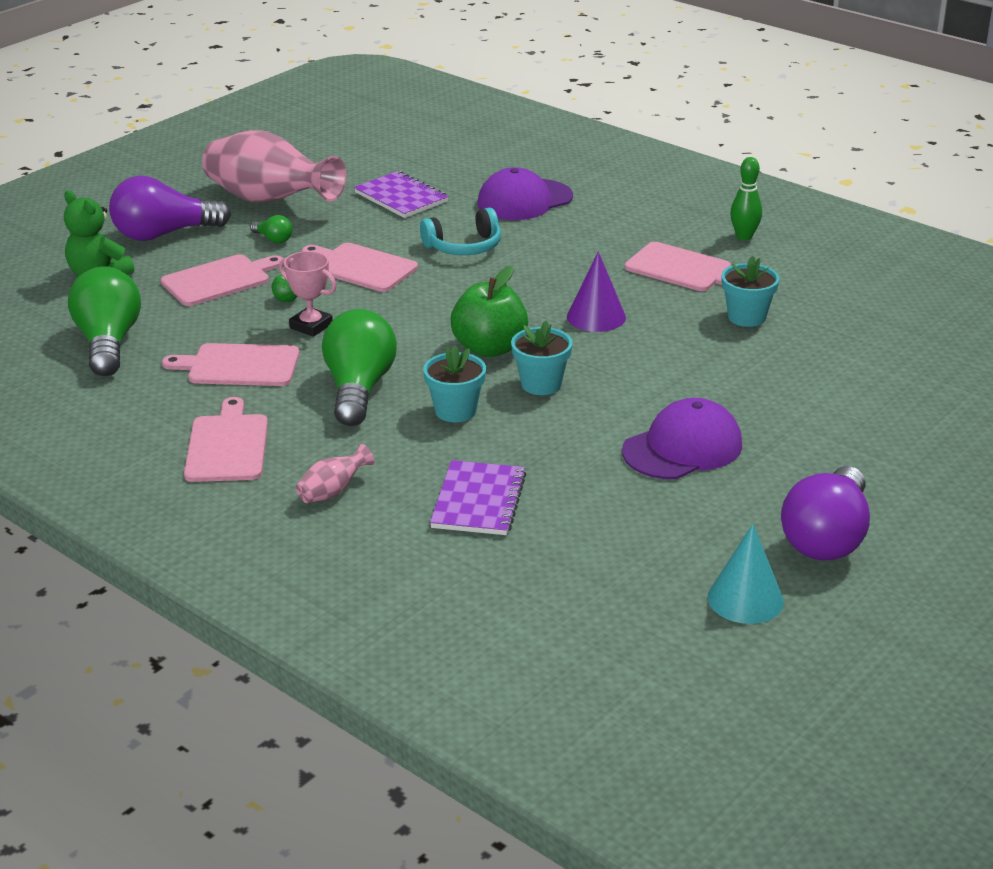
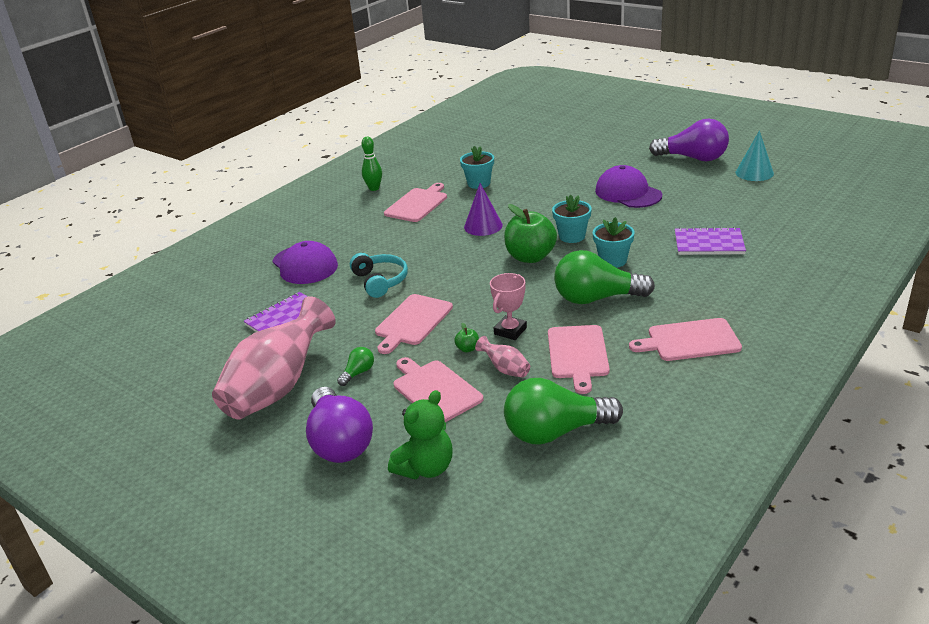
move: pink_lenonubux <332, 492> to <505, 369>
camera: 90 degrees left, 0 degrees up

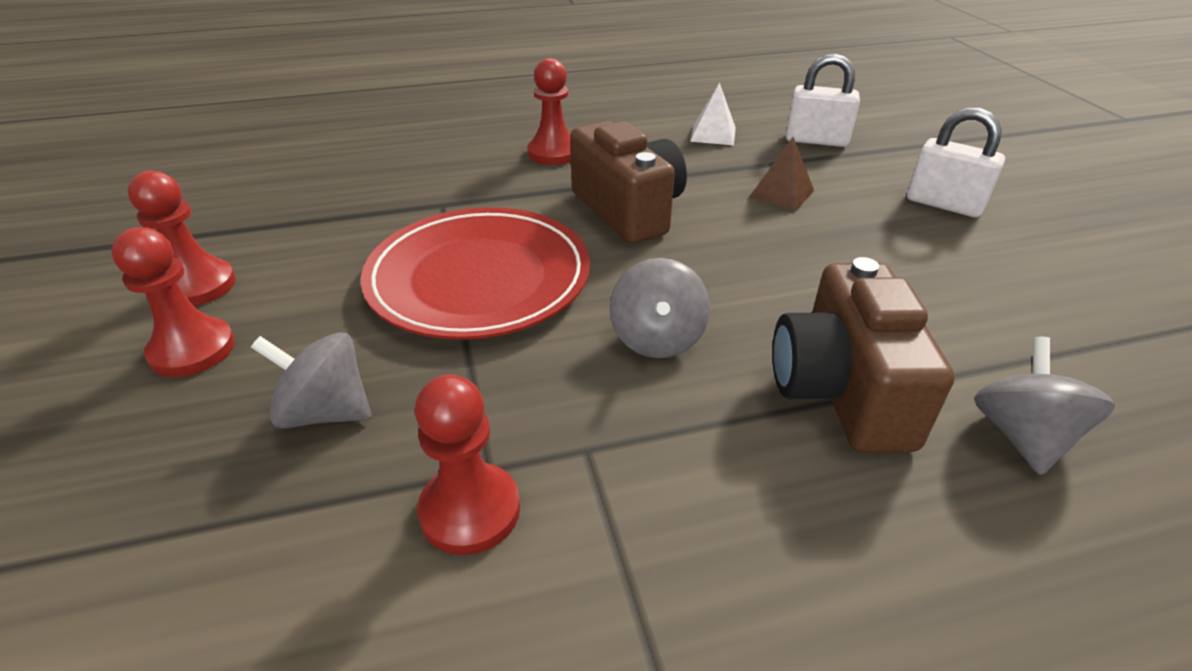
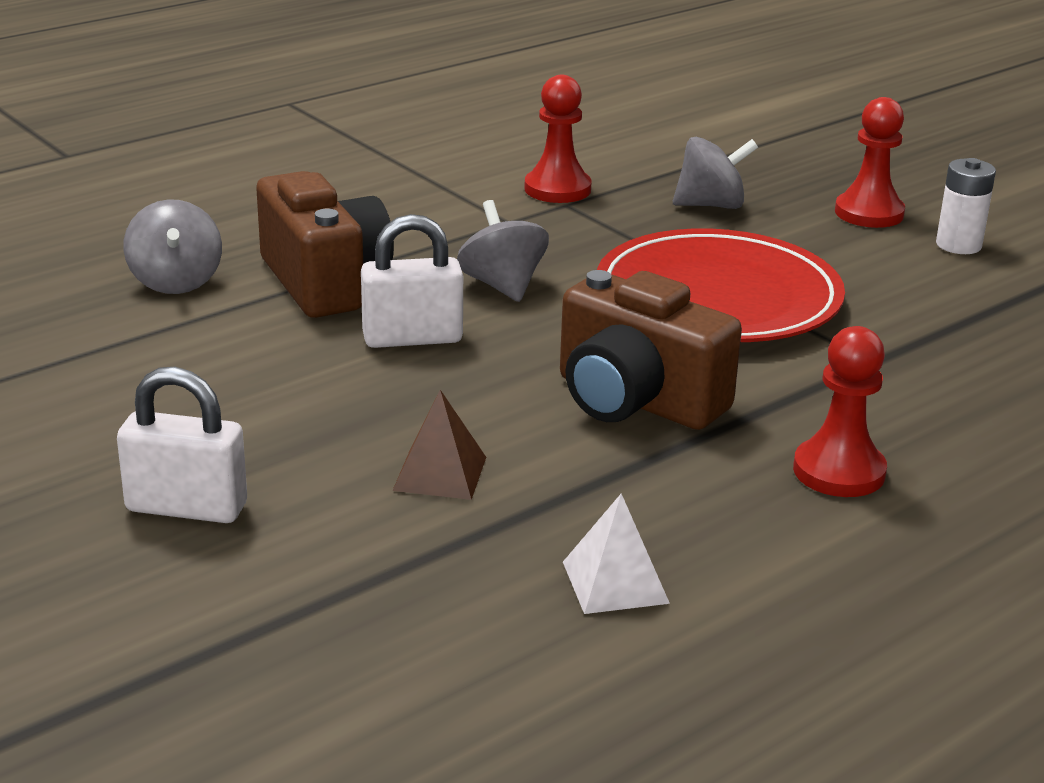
move: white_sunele <816, 140> to <412, 338>
replace: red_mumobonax <198, 286> to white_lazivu <958, 245>
camera: 155 degrees right, 10 degrees down

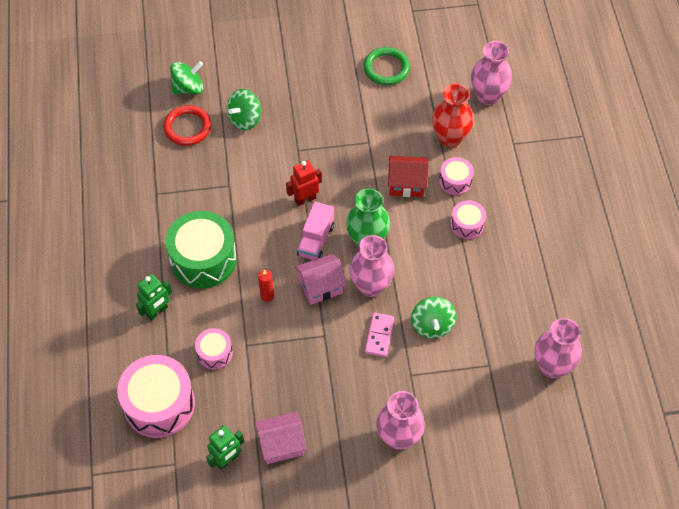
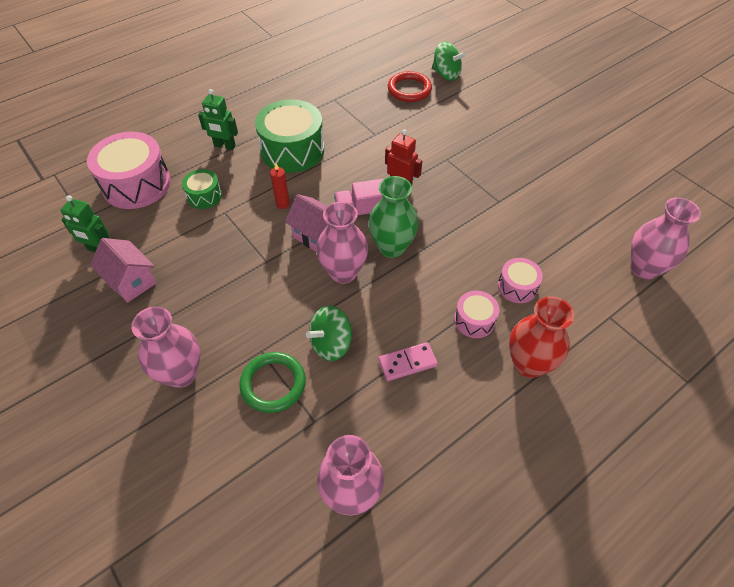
delete: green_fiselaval <245, 119>; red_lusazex <406, 184>
move: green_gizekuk <386, 68> to <273, 384>; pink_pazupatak <379, 335> to <407, 363>; red_lenonubux <450, 138> to <528, 364>
recolor: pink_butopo <214, 353> to green_butopo <204, 196>
camera: 60 degrees right, 5 degrees down

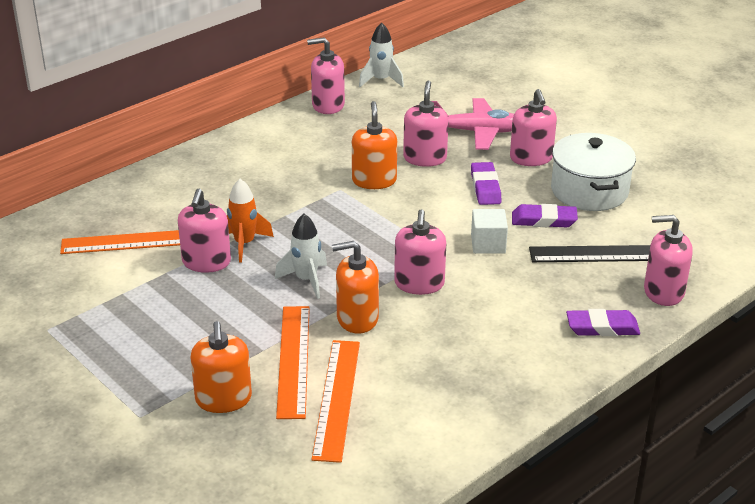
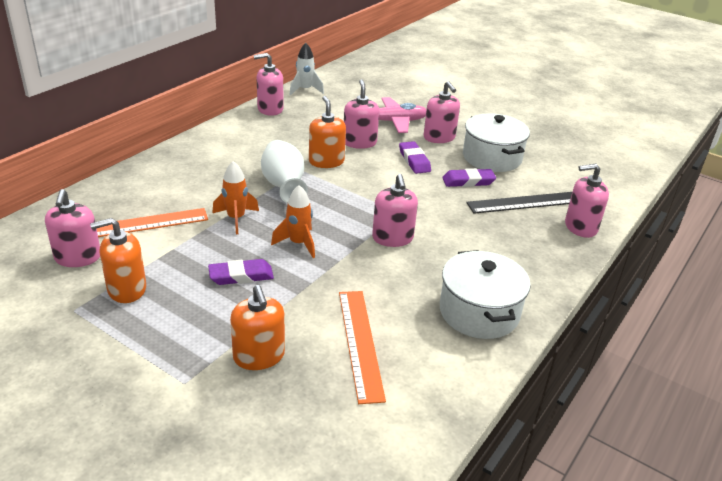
delete: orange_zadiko <294, 360>; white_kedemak <488, 244>
insert: white_lenonubux <284, 186>; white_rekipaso <479, 312>
move: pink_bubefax <206, 262> to <78, 257>; orange_bubefax <357, 318> to <126, 289>; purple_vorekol <602, 327> to <241, 276>
recolor: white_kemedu <306, 280> to orange_kemedu <298, 243>
camera: 15 degrees left, 0 degrees up

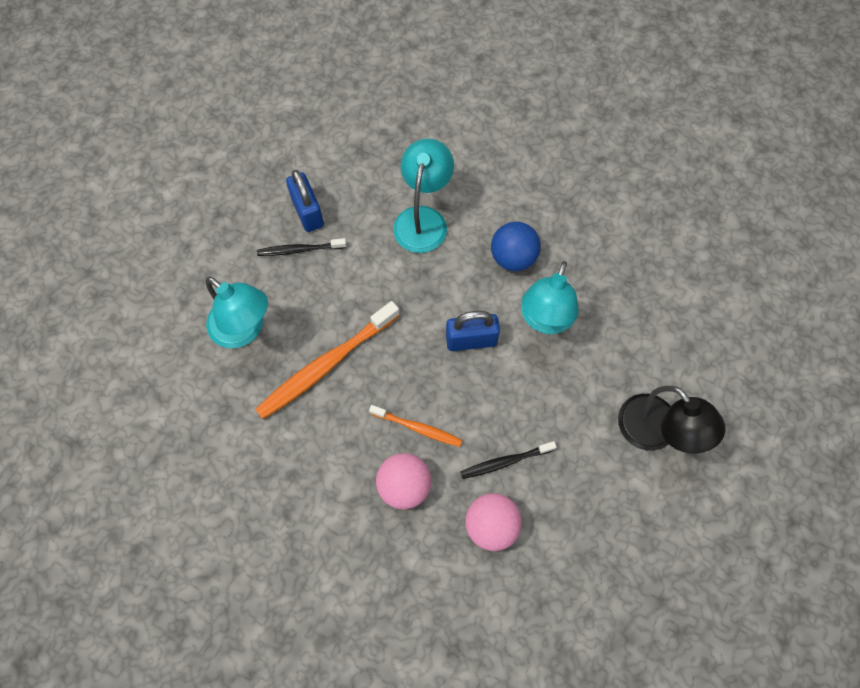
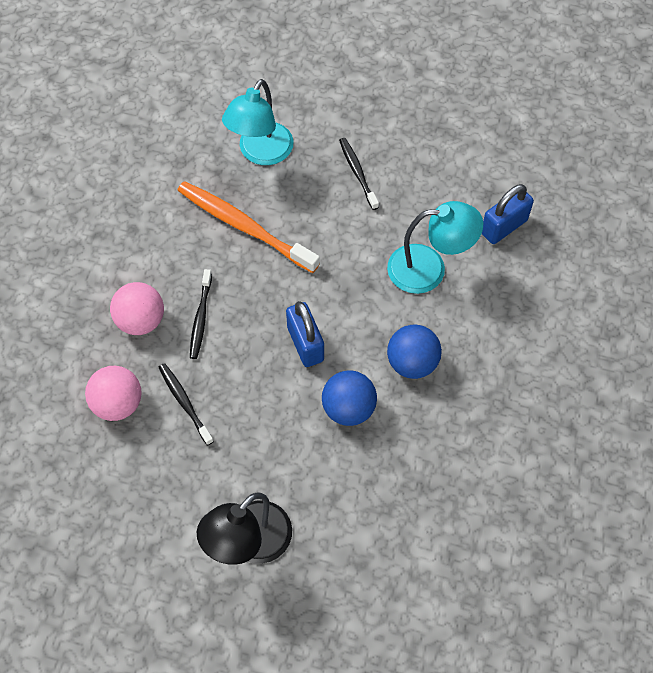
move: blue_sunele <307, 212> to <504, 227>
replace: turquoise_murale <545, 320> to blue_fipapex <348, 408>
recolor: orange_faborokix <418, 428> to black_faborokix <200, 318>
camera: 75 degrees right, 5 degrees down

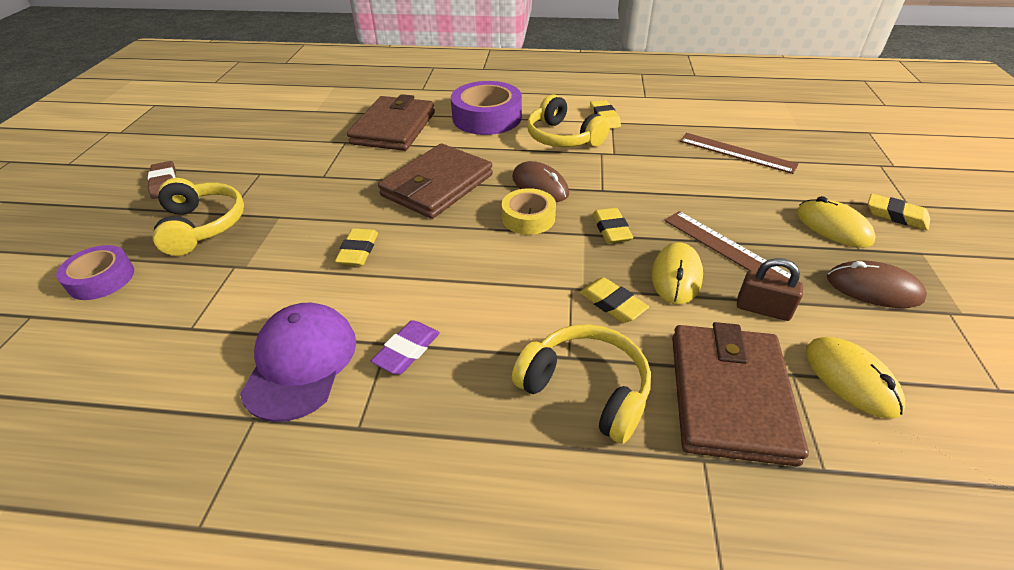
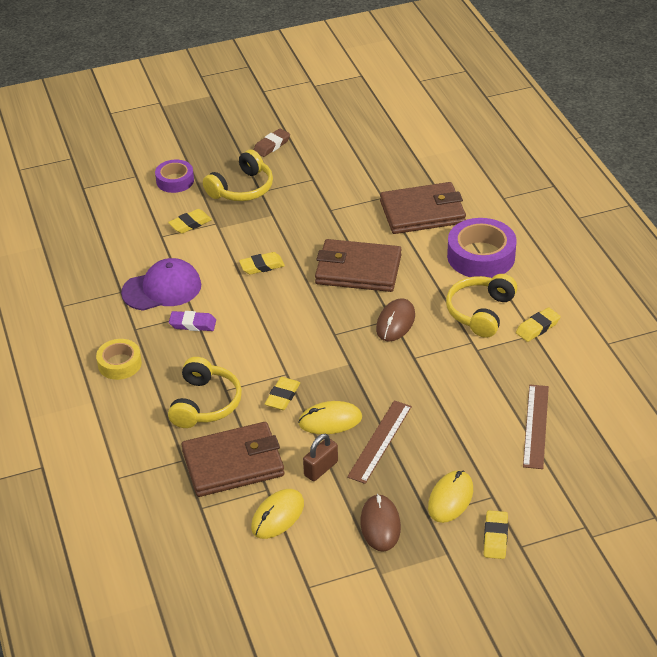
move: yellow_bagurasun <528, 218> to <119, 364>; yellow_vorekol <611, 229> to <190, 224>
rotate: brown_sunele <763, 309> = <321, 469> 45 degrees clockwise
camera: 65 degrees right, 0 degrees up

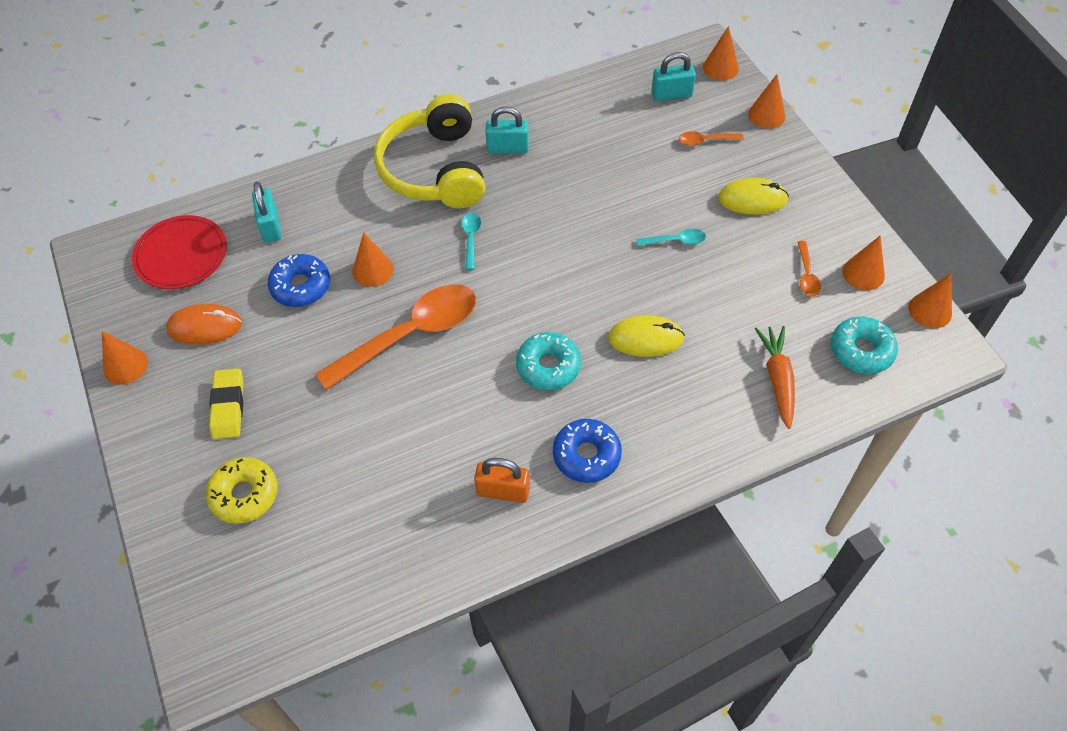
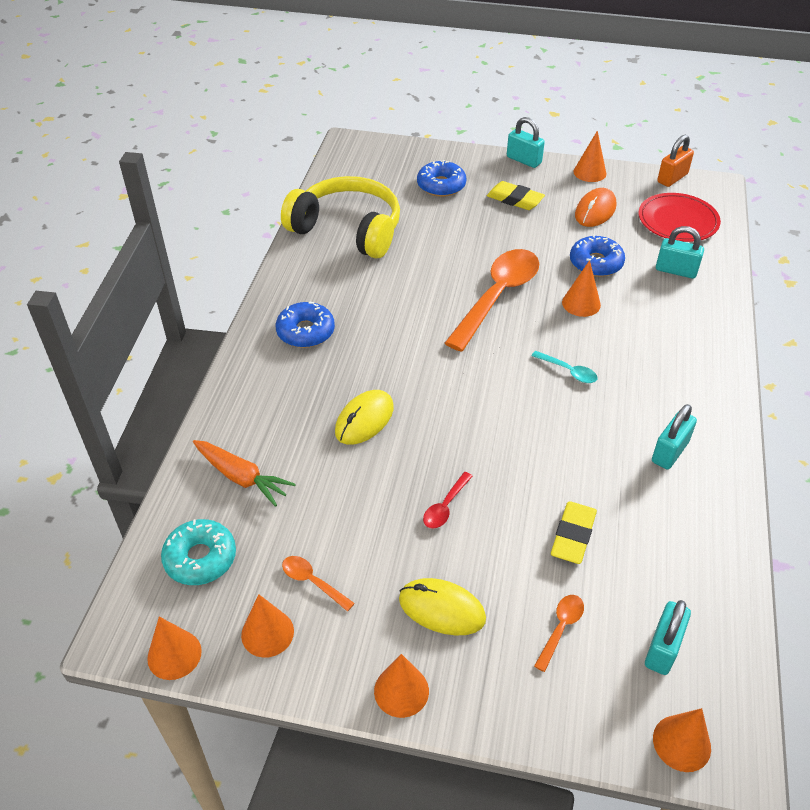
delete: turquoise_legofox <548, 366>
insert: turquoise_sunele <524, 160>; yellow_vorekol <573, 535>
move: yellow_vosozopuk <434, 170> to <348, 229>; orange_sunele <503, 491> to <672, 178>; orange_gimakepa <766, 115> to <401, 691>
recolor: yellow_legofox <244, 494> to blue_legofox <441, 185>; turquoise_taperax <675, 241> to red_taperax <445, 506>
rotate: orange_taperax <411, 334> = <497, 296> 150 degrees counterclockwise; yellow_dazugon <752, 199> = <442, 609> 75 degrees clockwise
camera: 125 degrees right, 10 degrees down

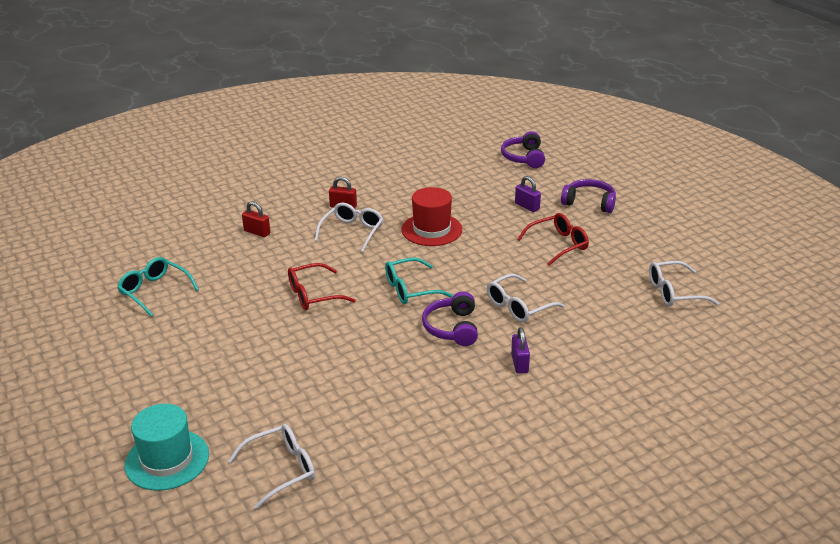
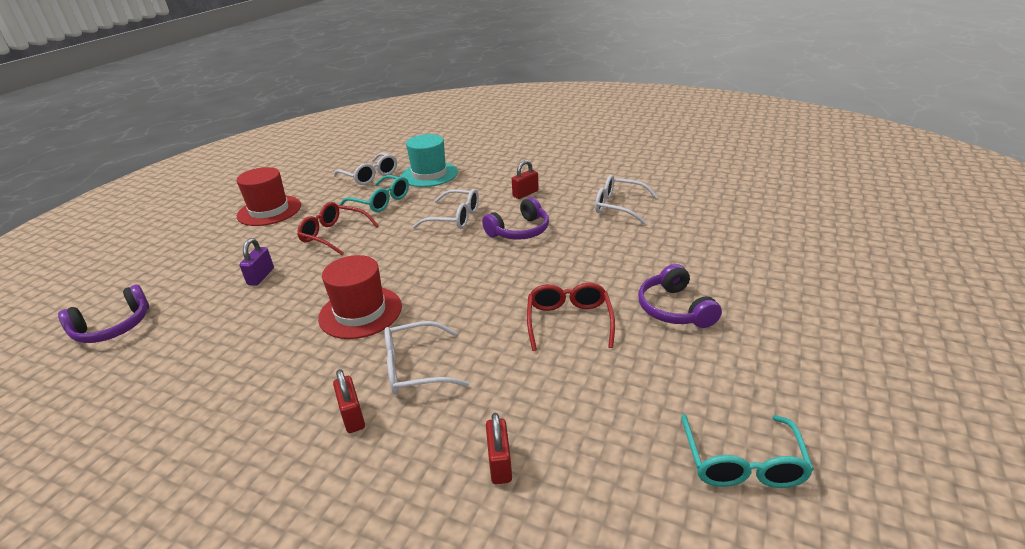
insert: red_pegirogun <269, 211>
move: turquoise_pegirogun <167, 460> to <429, 174>; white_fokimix <280, 470> to <619, 206>; turquoise_fokimix <411, 289> to <380, 201>; purple_vosozopuk <589, 202> to <674, 309>
recolor: purple_sunele <519, 363> to red_sunele <525, 194>
rotate: red_fokimix <314, 295> = <569, 322> 120 degrees counterclockwise
camera: 125 degrees left, 0 degrees up

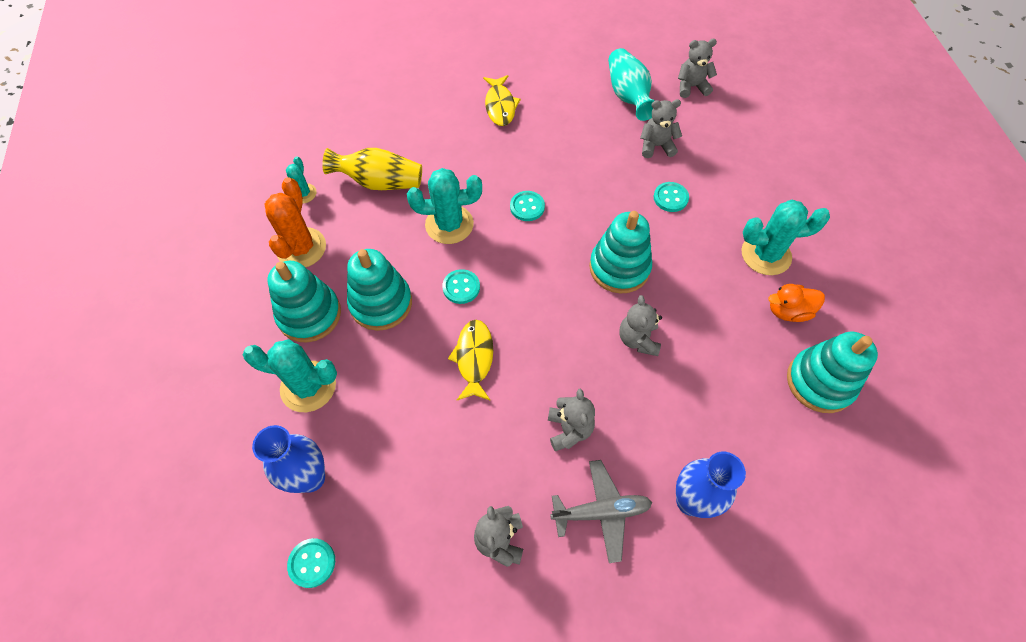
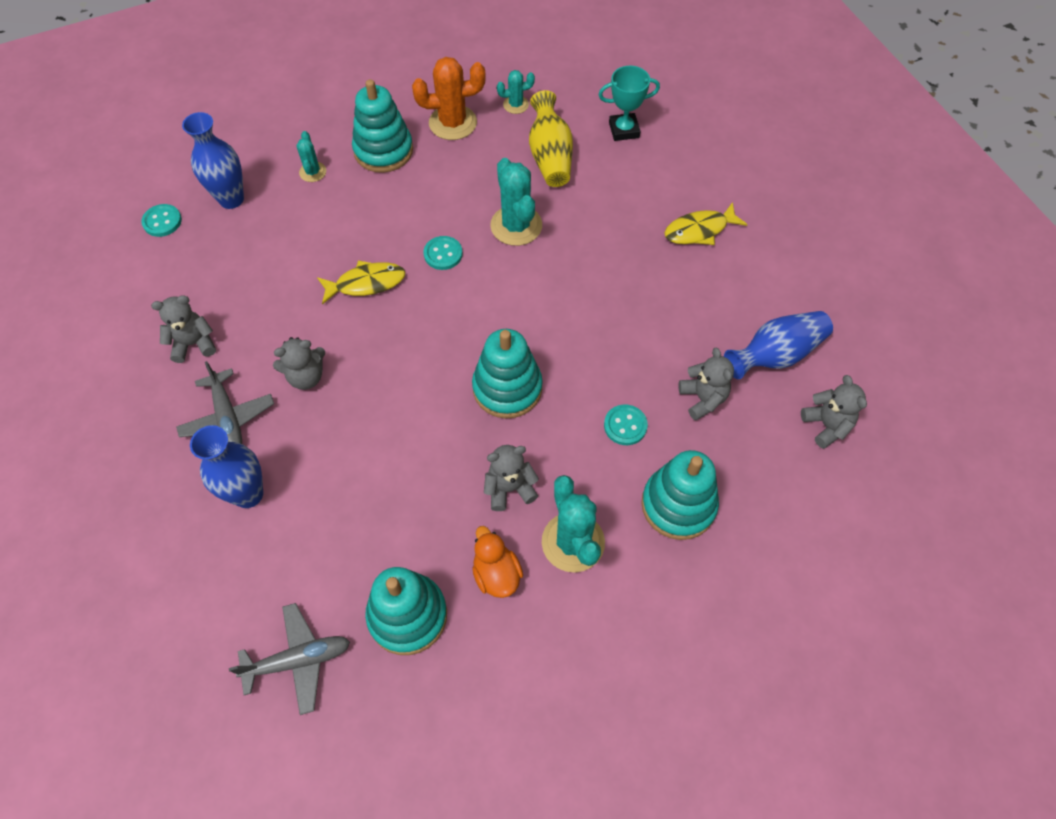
delete: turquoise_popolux <527, 207>
insert: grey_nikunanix <298, 660>; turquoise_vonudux <624, 130>
move: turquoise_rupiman <381, 303> to <678, 505>; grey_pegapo <638, 339> to <509, 488>
recolor: turquoise_lenonubux <628, 96> to blue_lenonubux <775, 355>
resize: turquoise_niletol <308, 386> = <312, 172> x0.54
camera: 75 degrees right, 0 degrees up

